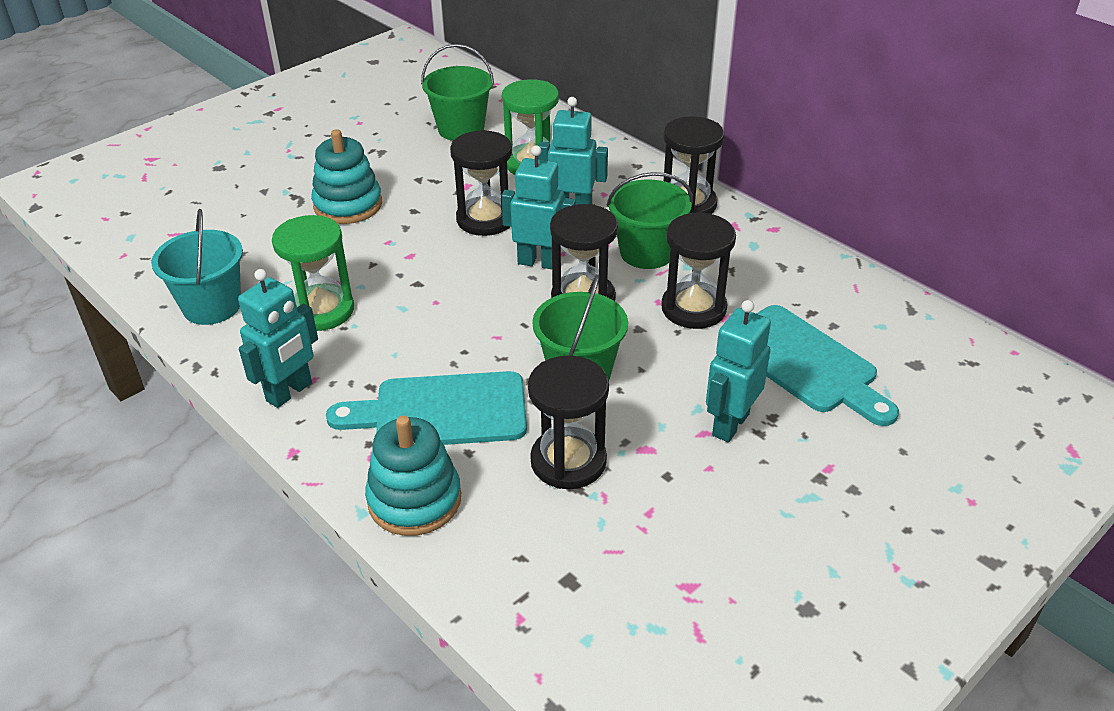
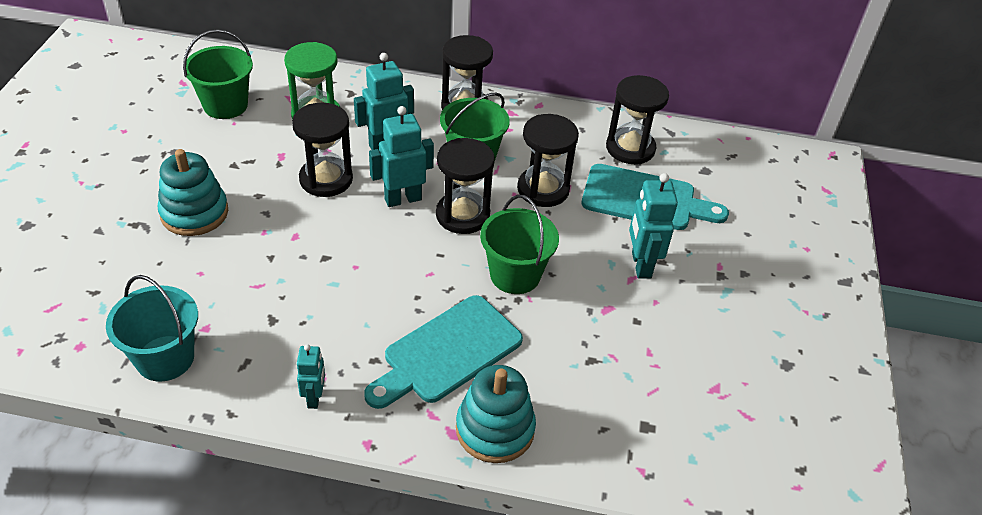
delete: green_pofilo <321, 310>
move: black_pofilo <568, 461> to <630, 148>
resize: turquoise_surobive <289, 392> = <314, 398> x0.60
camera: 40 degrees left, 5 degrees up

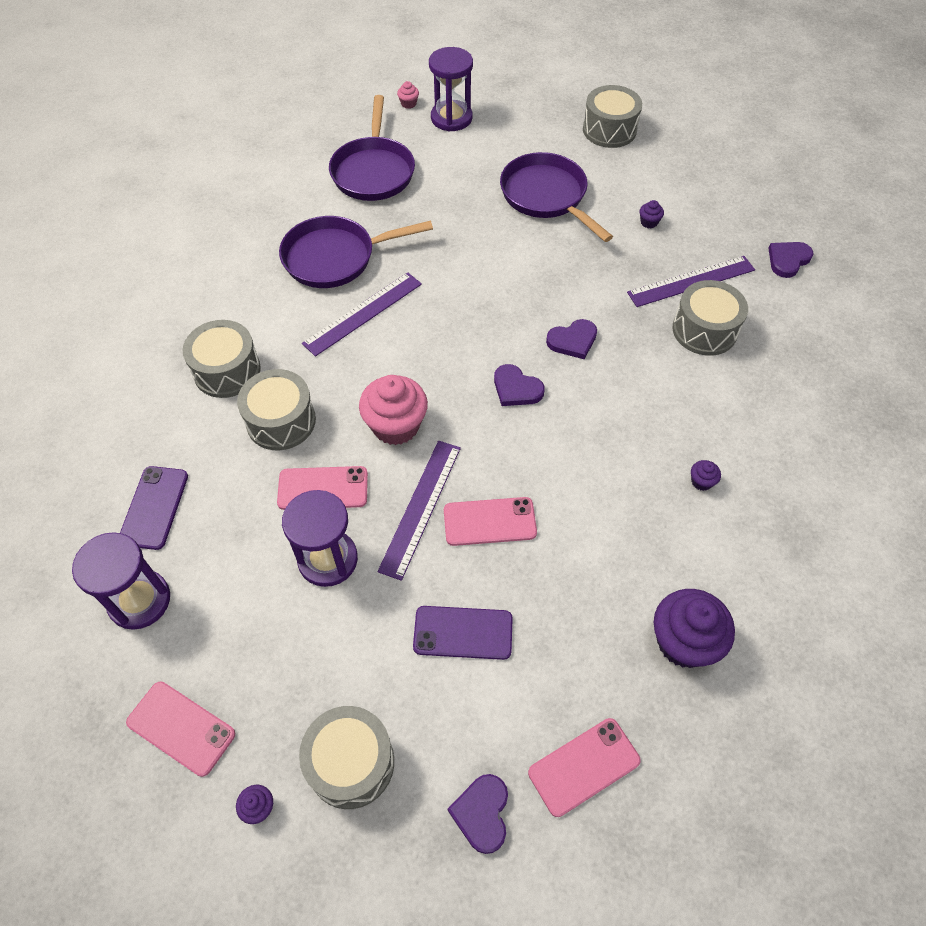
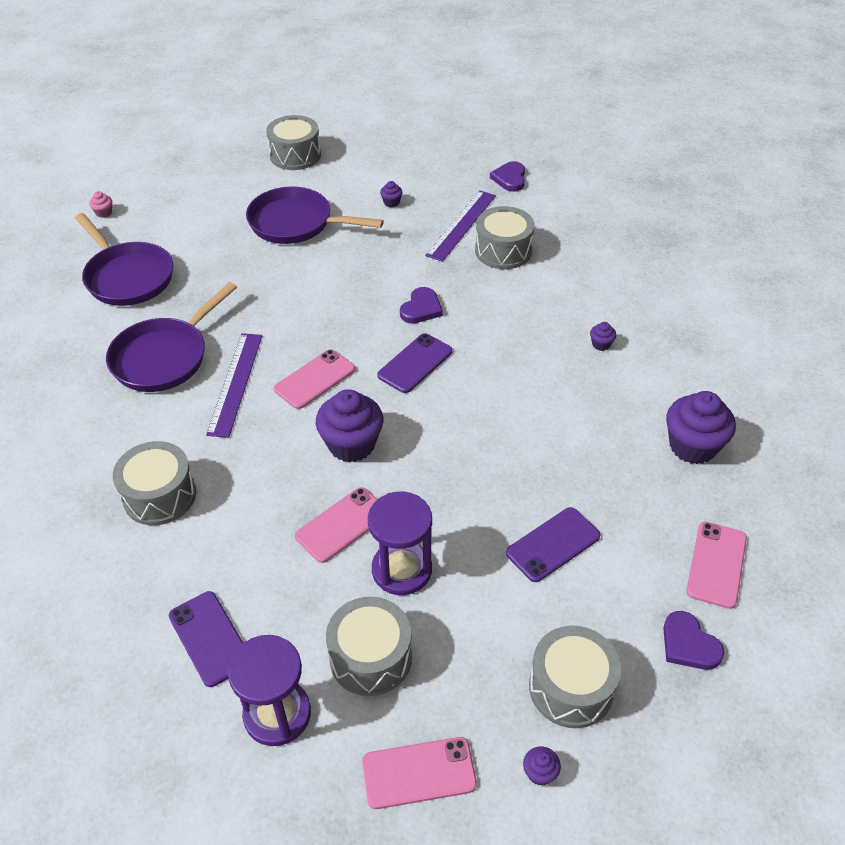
delete: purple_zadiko <420, 507>; purple_pofilo <451, 118>
move: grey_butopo <281, 421> to <370, 657>; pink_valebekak <489, 522> to <315, 379>
replace: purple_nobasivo <516, 388> to purple_valebekak <415, 363>
recolor: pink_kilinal <395, 426> to purple_kilinal <351, 444>
camera: 40 degrees left, 10 degrees down

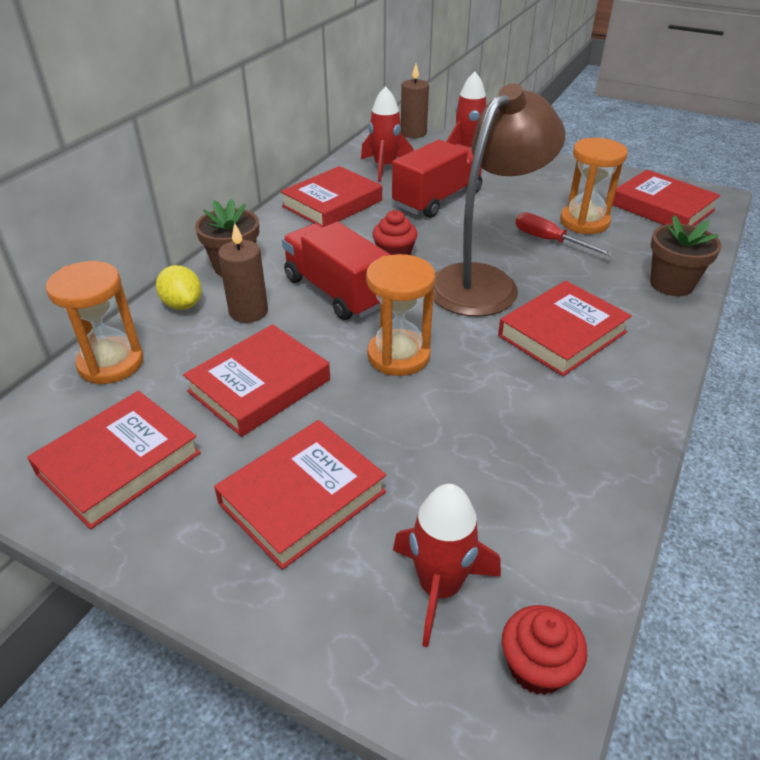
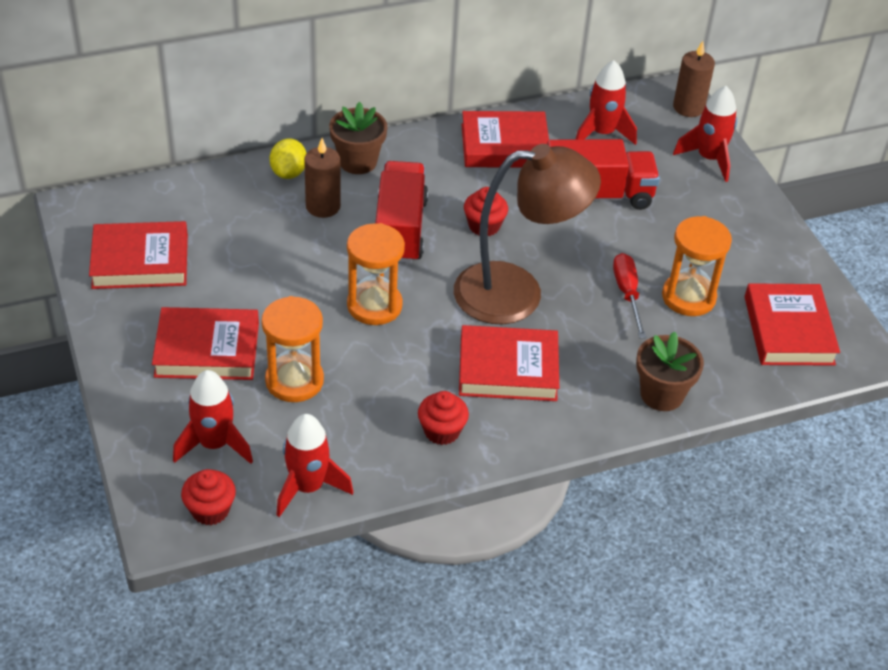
delete: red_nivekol <259, 386>
insert: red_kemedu <308, 487>; red_kilinal <442, 431>
move: orange_pofilo <111, 363> to <294, 381>
camera: 40 degrees right, 5 degrees up

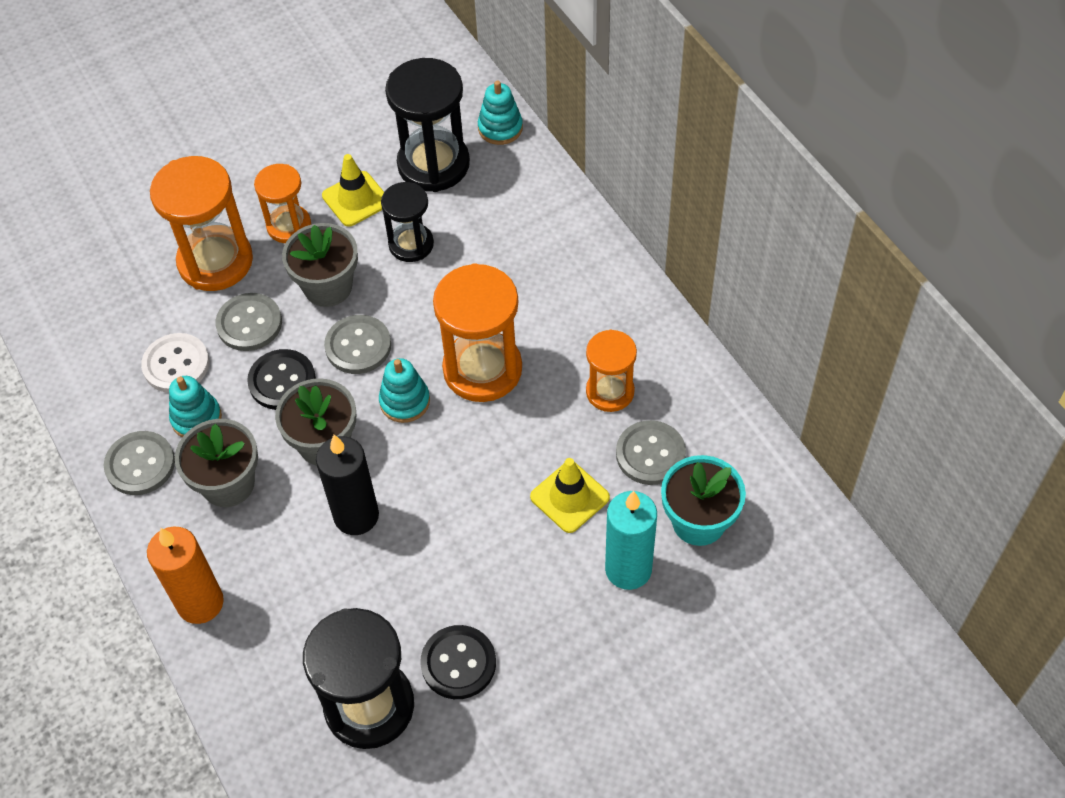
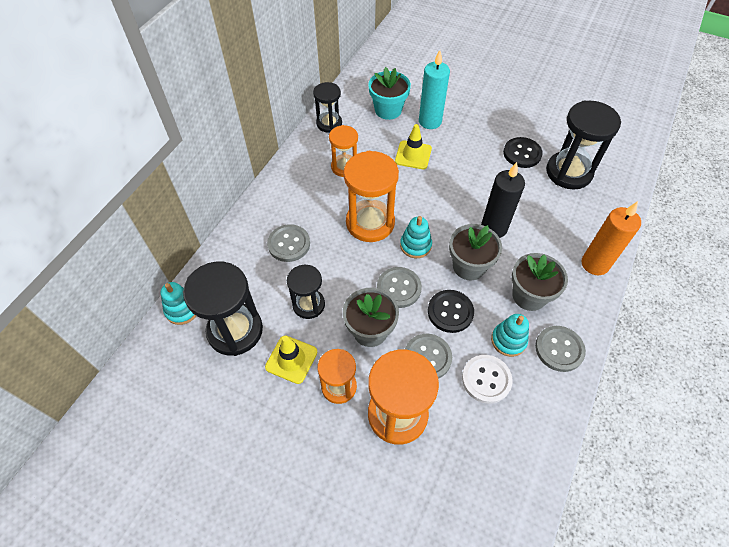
insert: black_pofilo <329, 123>
move: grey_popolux <650, 454> to <289, 244>
camera: 125 degrees left, 0 degrees up

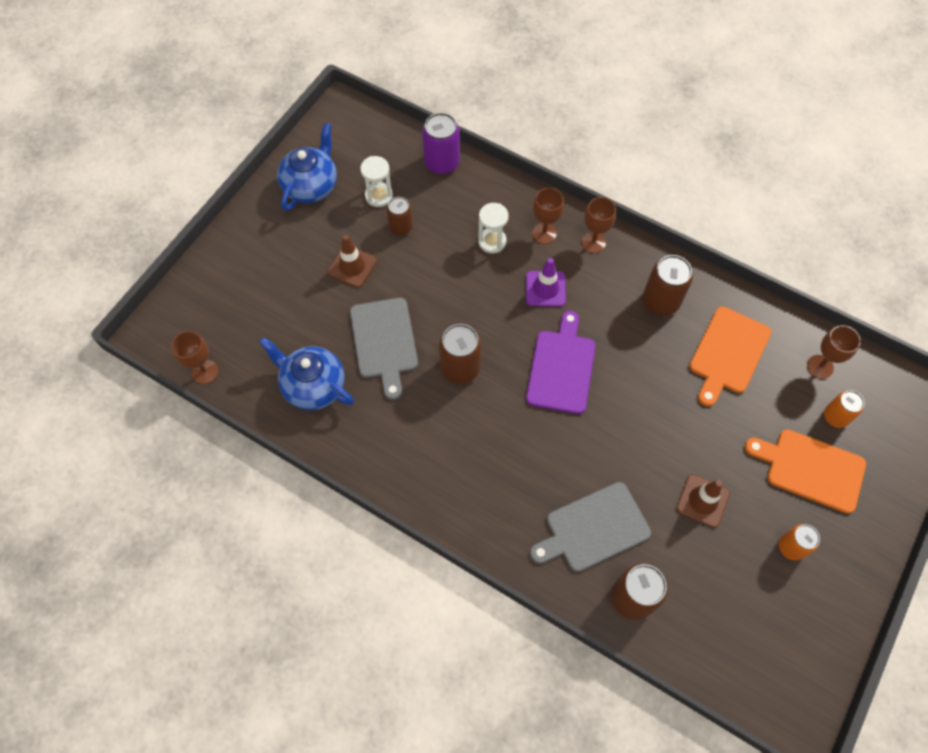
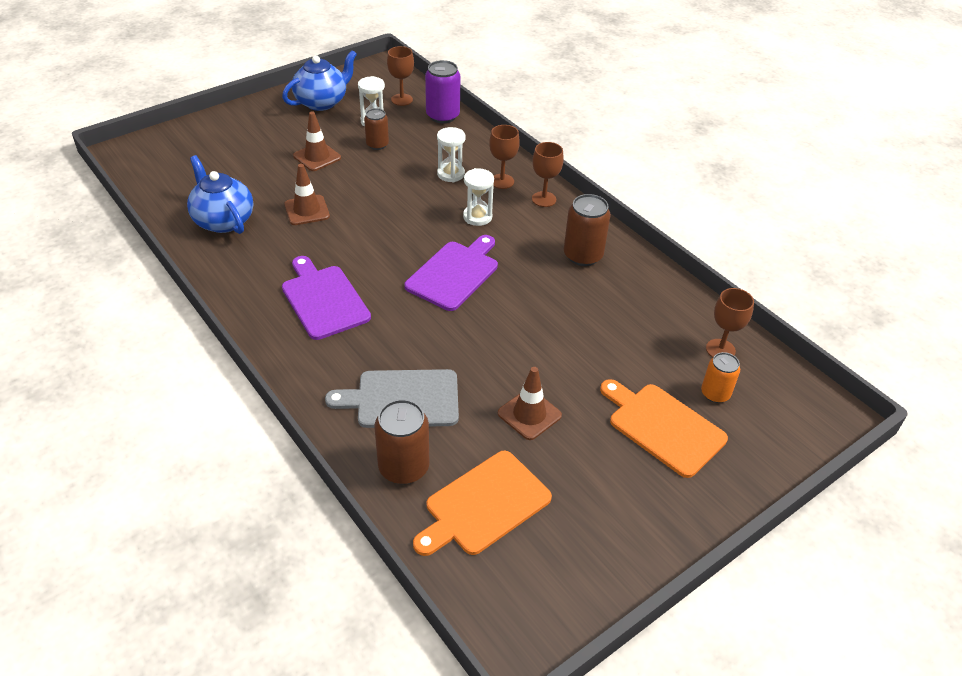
delete: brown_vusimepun <460, 368>; orange_vusimepun <791, 547>
insert: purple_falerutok <323, 299>
move: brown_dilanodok <205, 372> to <402, 100>; orange_falerutok <728, 353> to <484, 505>
replace: grey_falerutok <384, 342> to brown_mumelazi <307, 210>; purple_mumelazi <545, 289> to white_pofilo <477, 217>
camera: 20 degrees right, 20 degrees down

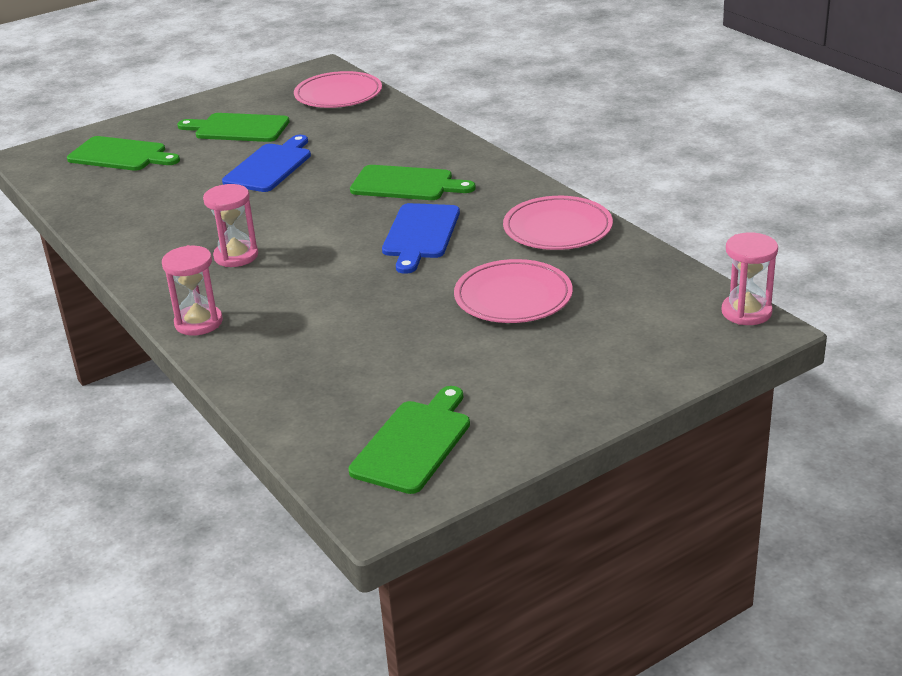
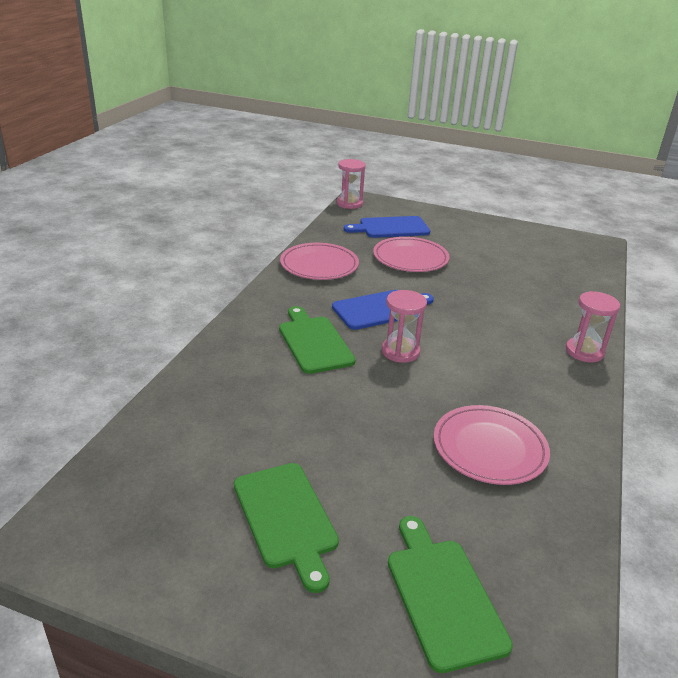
delete: green_falerutok <414, 443>
move: pink_pofilo <236, 256> to <400, 351>; blue_falerutok <270, 166> to <391, 228>; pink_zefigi <338, 95> to <489, 448>
camera: 130 degrees left, 0 degrees up

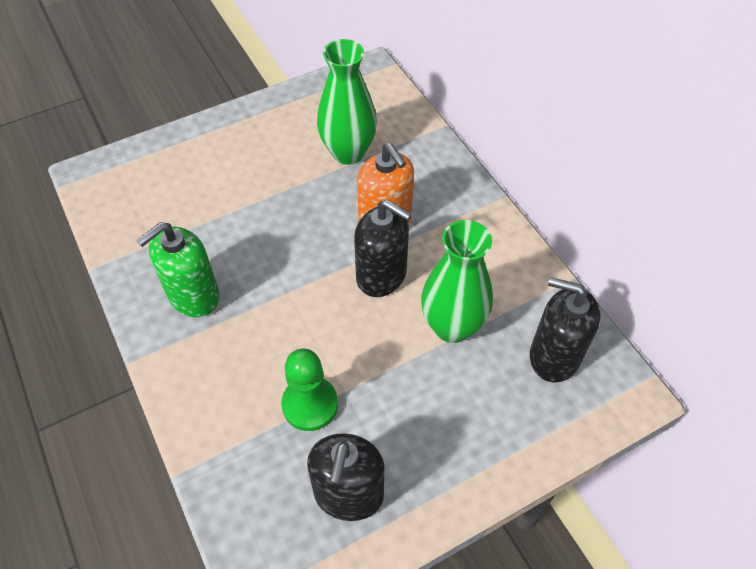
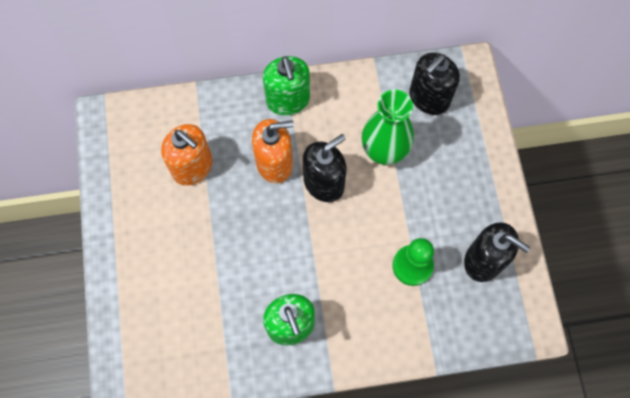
insert: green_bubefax <288, 100>
replace: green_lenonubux <348, 152> to orange_bubefax <192, 167>
camera: 70 degrees left, 15 degrees up

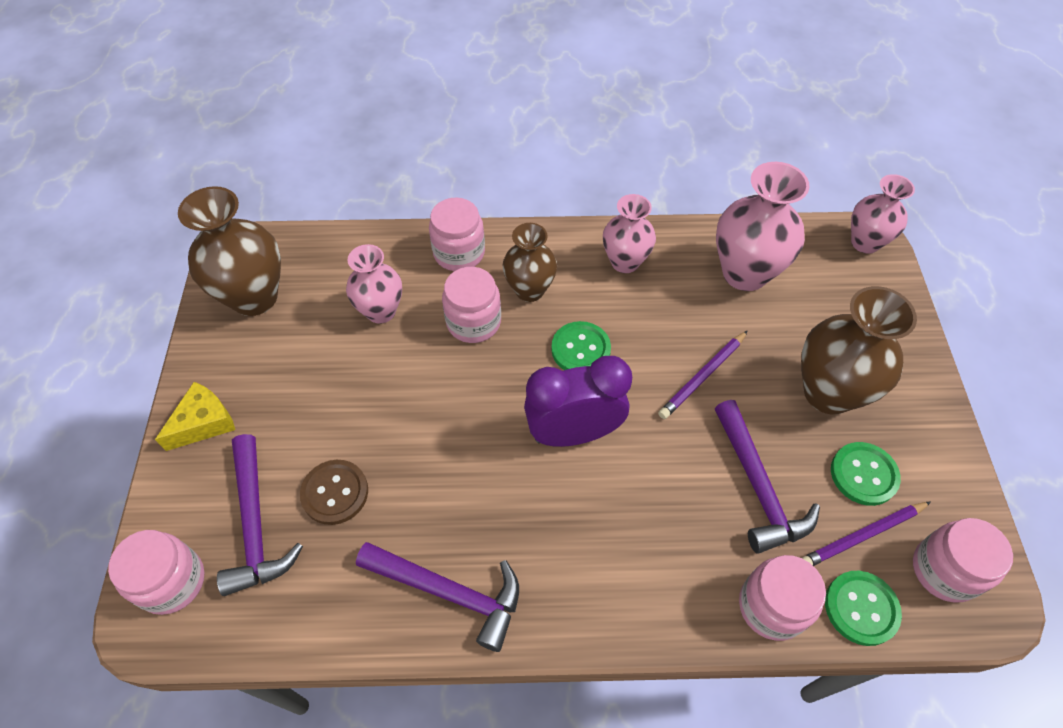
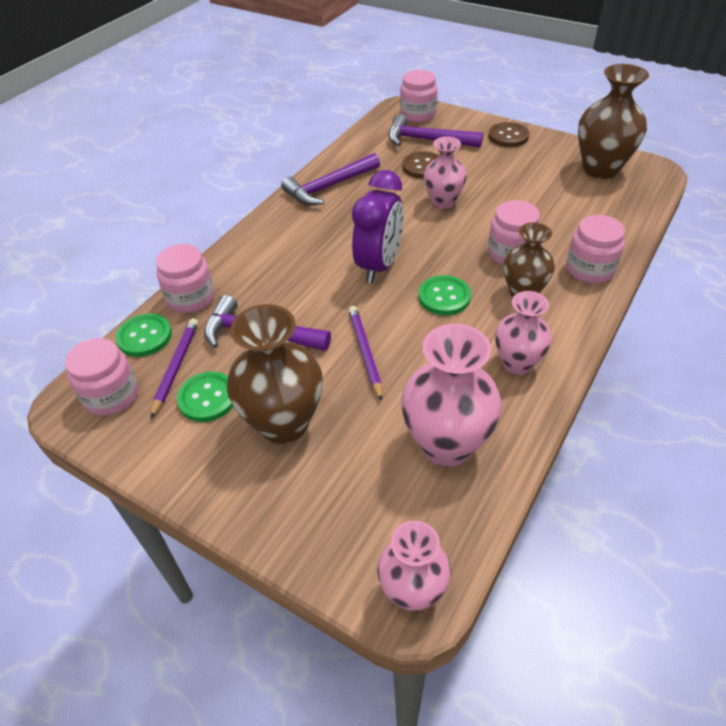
move: pink_lenonubux <381, 311> to <443, 202>
replace: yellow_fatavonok <204, 422> to brown_popolux <508, 136>
camera: 125 degrees right, 10 degrees down

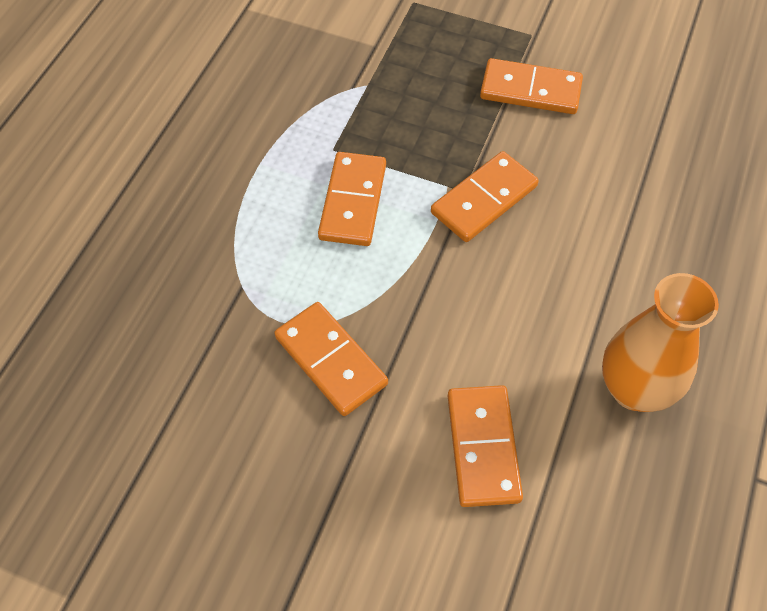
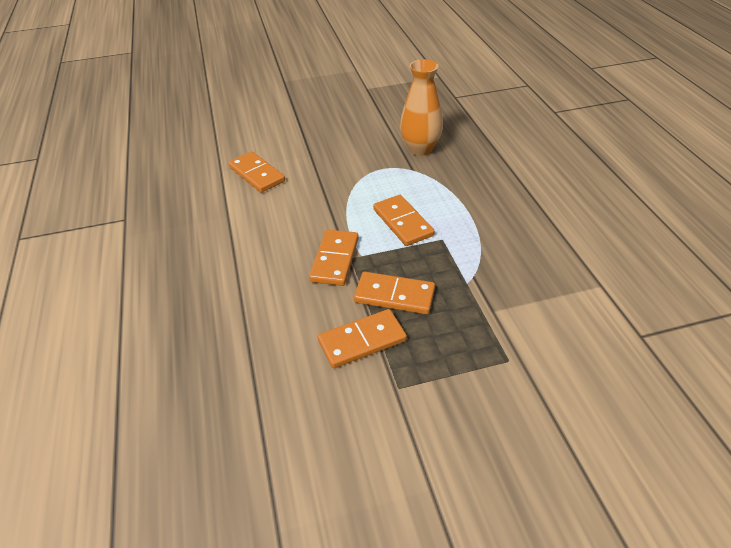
move: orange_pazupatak <331, 360> to <394, 296>; orange_lenonubux <634, 389> to <420, 149>
camera: 145 degrees right, 15 degrees down

